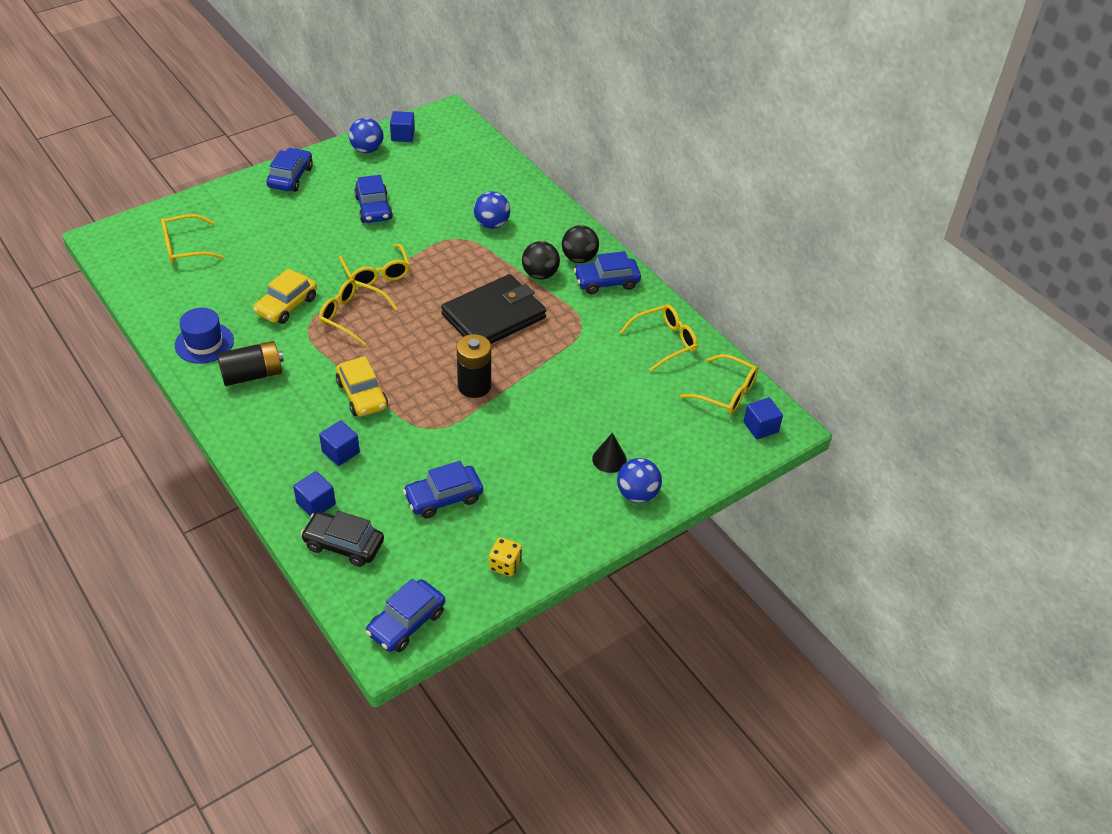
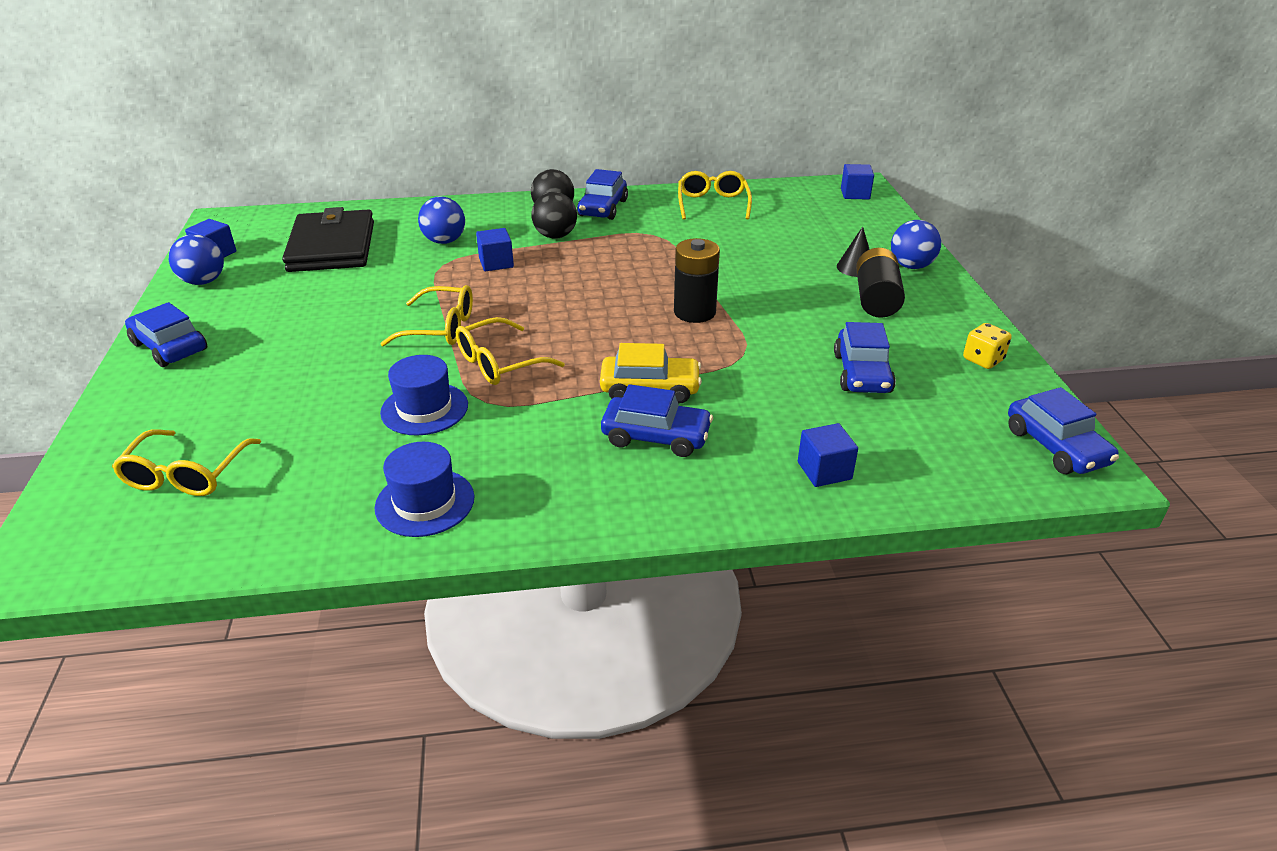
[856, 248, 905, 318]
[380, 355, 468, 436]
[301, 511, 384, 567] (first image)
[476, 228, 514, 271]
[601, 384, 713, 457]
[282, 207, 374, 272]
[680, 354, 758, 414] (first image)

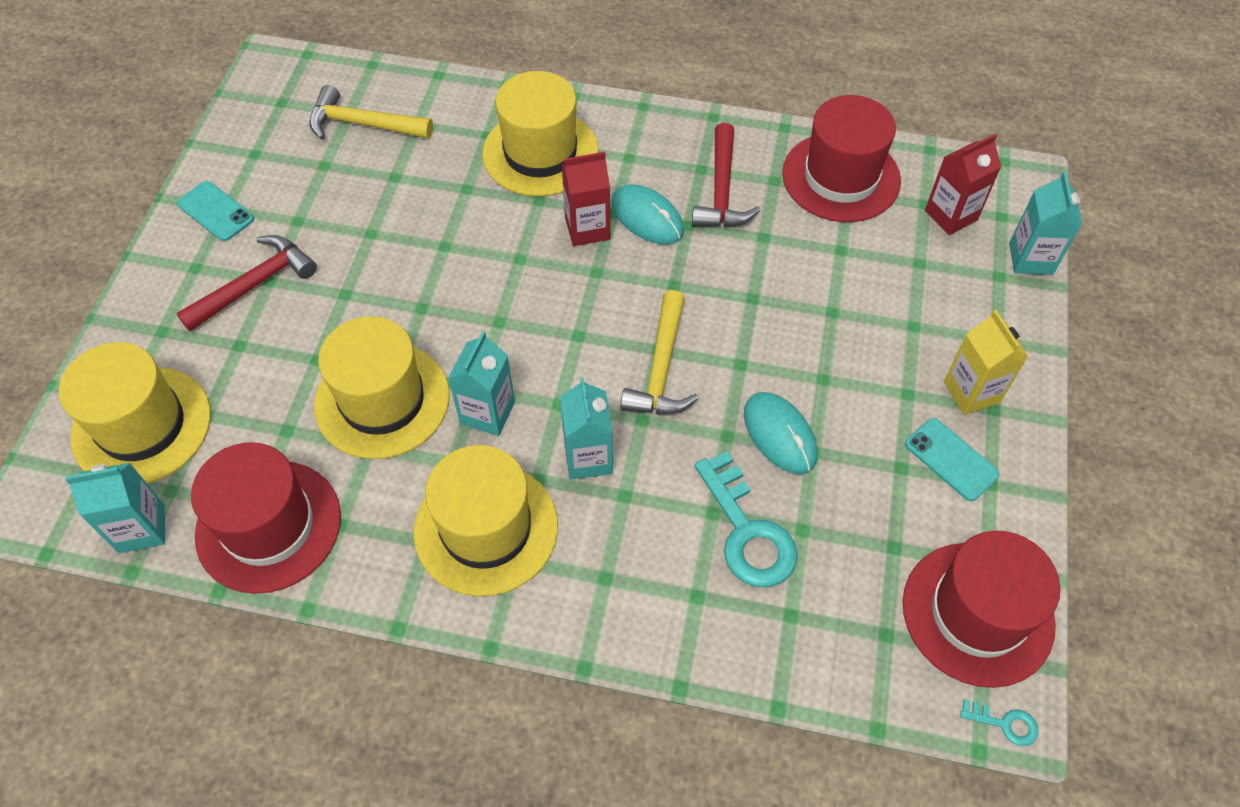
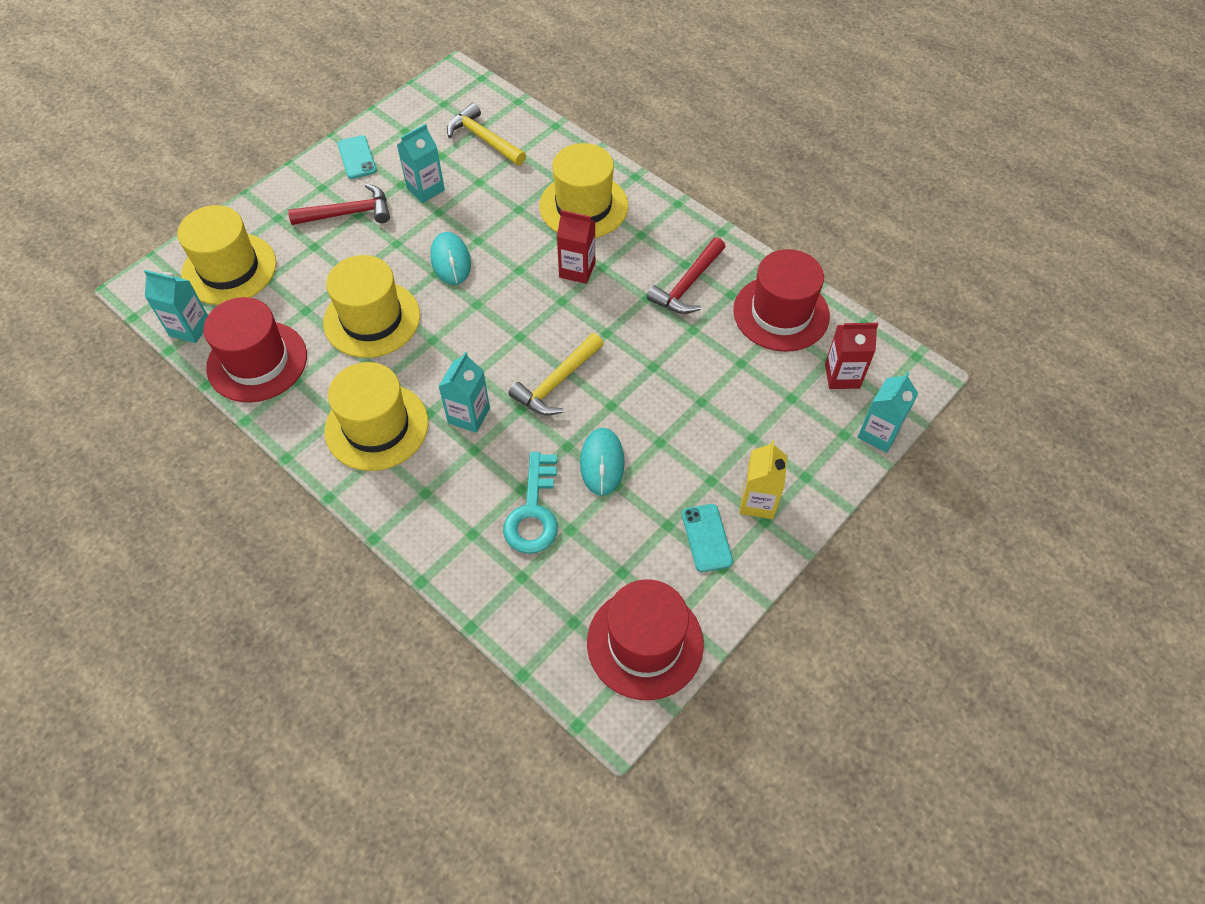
[397, 124, 445, 203]
[430, 232, 471, 285]
[960, 699, 1038, 746] (first image)

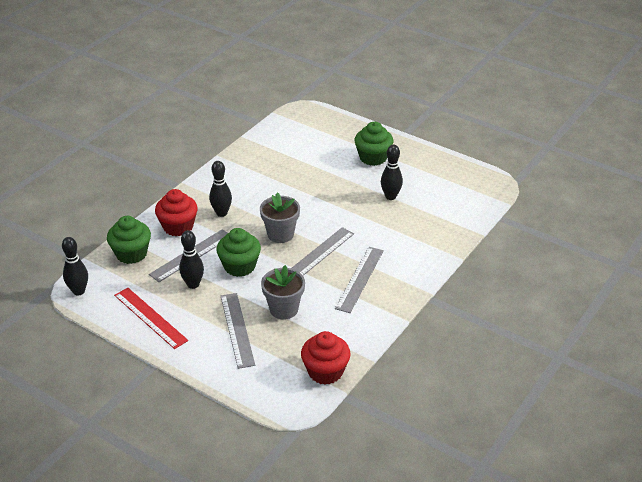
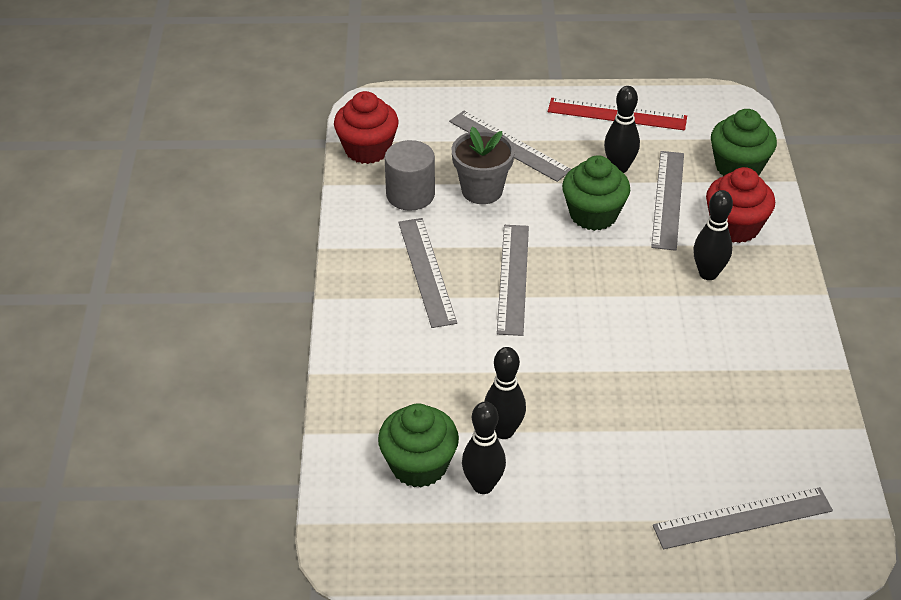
[462, 401, 506, 494]
[260, 192, 300, 243] (first image)
[378, 403, 459, 488]
[385, 140, 435, 211]
[653, 487, 833, 549]

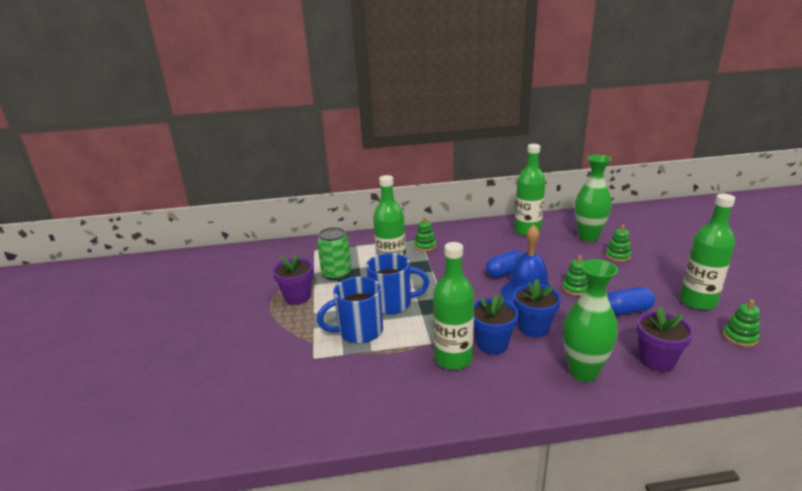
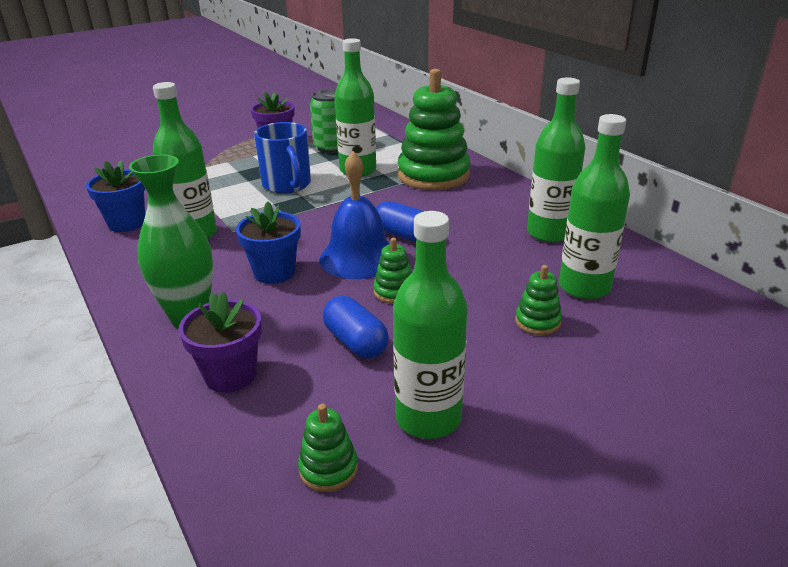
[317, 277, 383, 344] (first image)
[398, 69, 470, 190]
[86, 161, 145, 232]
[559, 114, 630, 299]

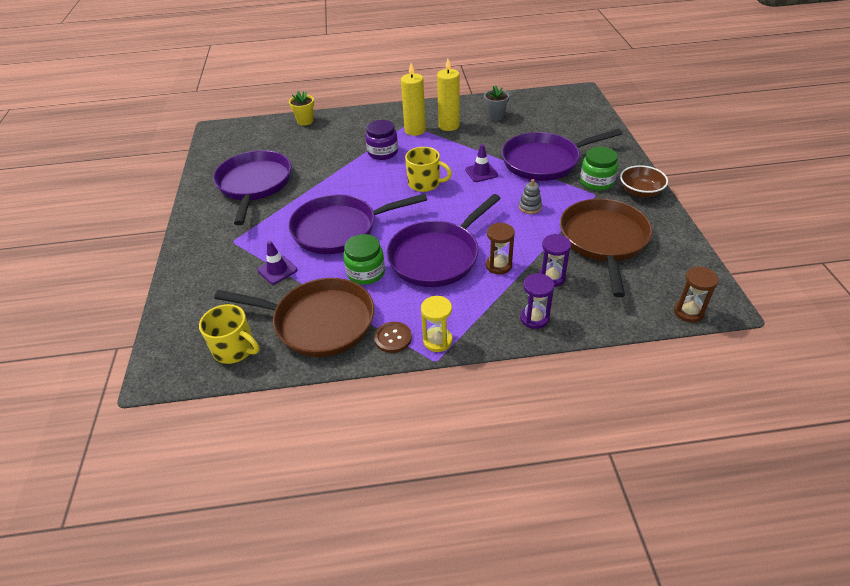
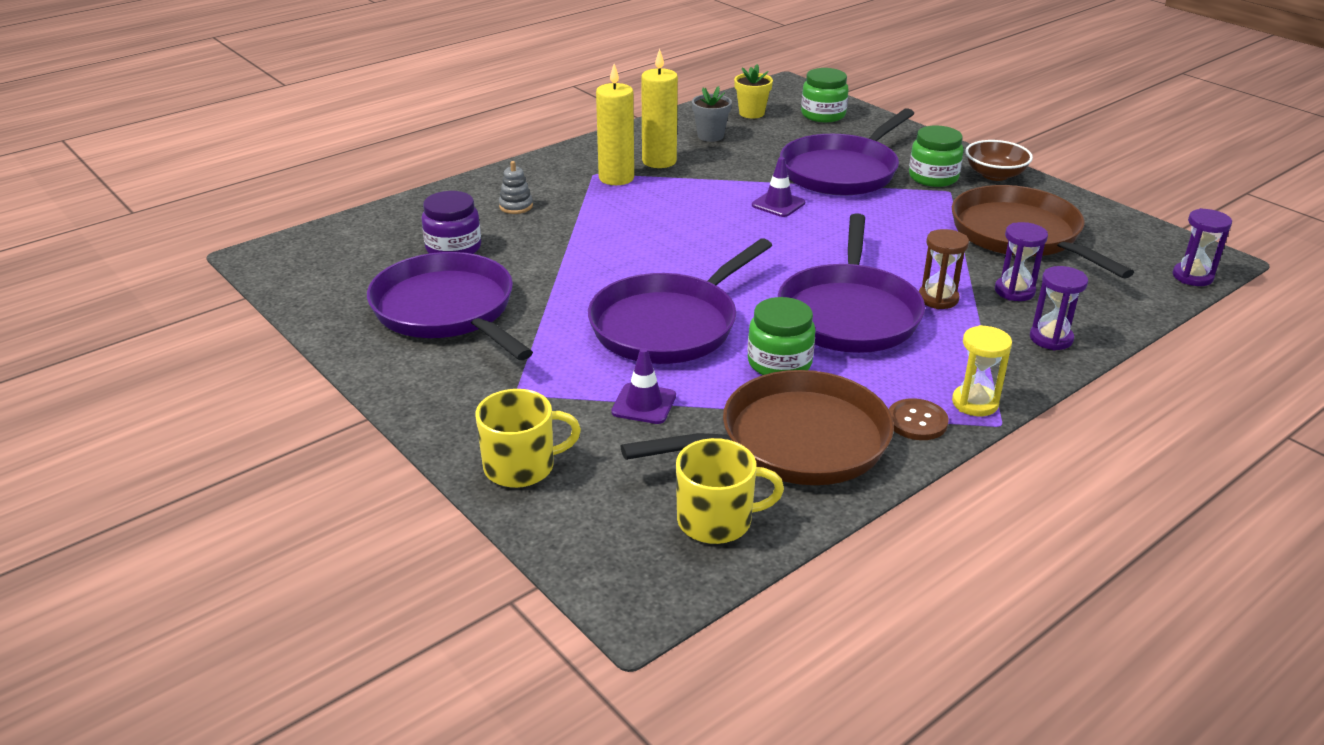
[734, 64, 773, 118]
[422, 191, 481, 254]
[476, 389, 581, 488]
[499, 161, 533, 214]
[1173, 208, 1232, 286]
[801, 68, 849, 122]

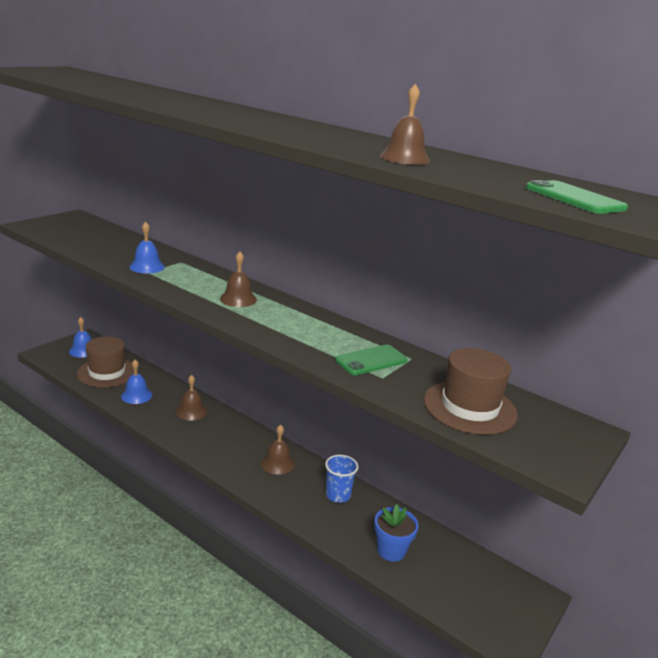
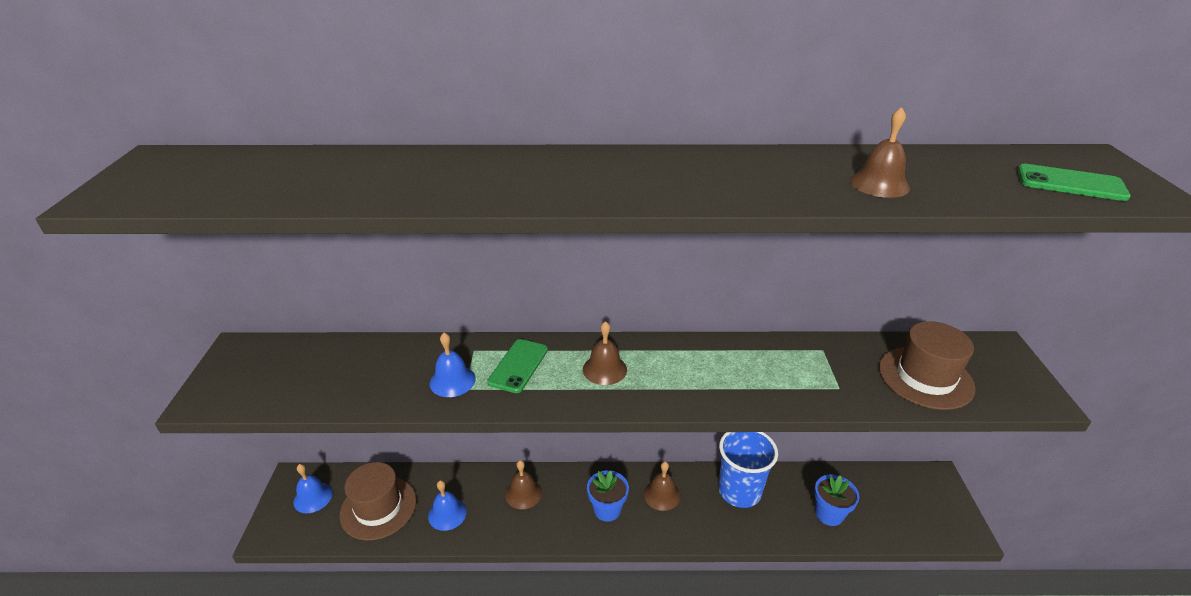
[718, 432, 778, 508]
[487, 339, 548, 393]
[587, 470, 629, 522]

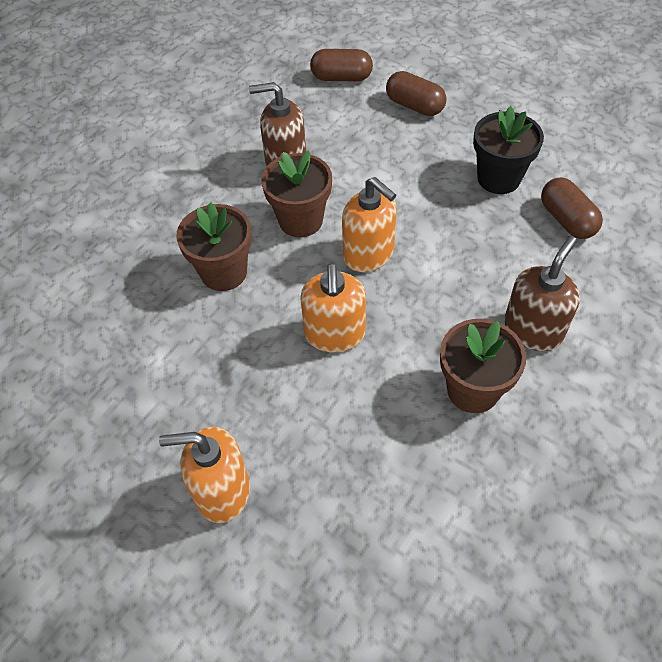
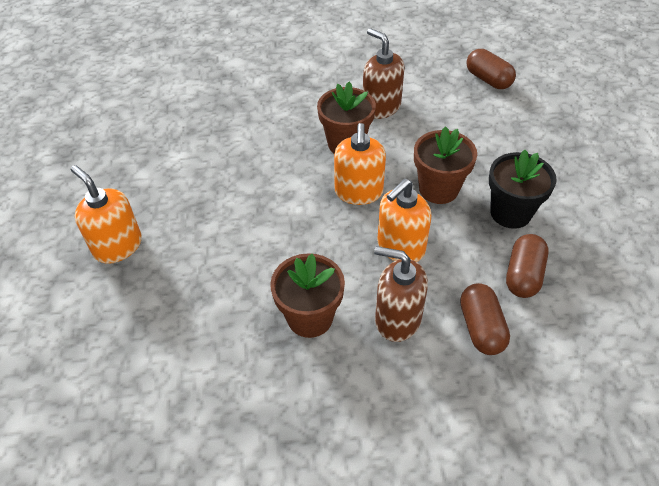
[414, 126, 477, 204]
[377, 179, 431, 262]
[460, 283, 510, 355]
[374, 246, 428, 342]

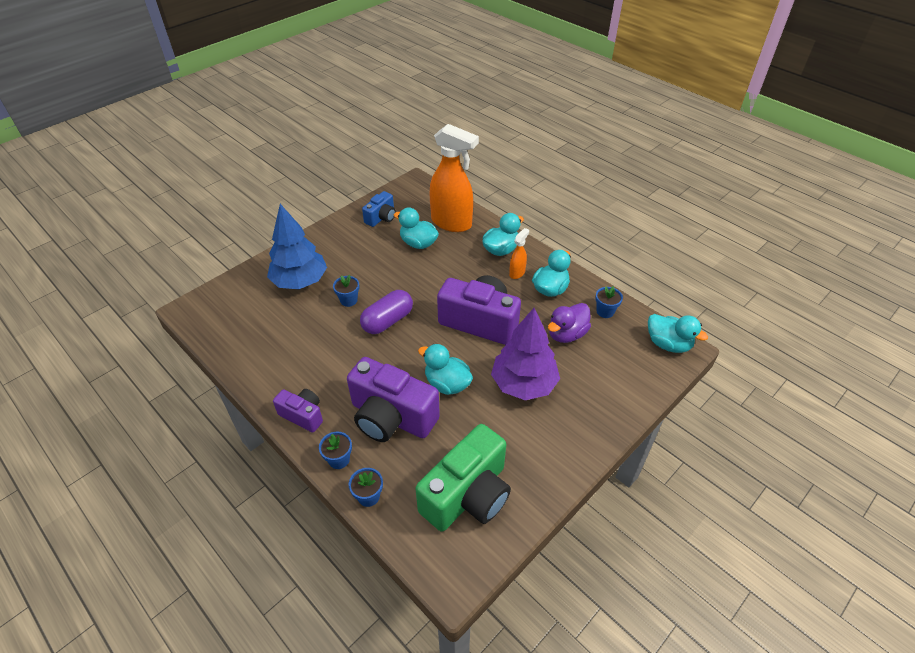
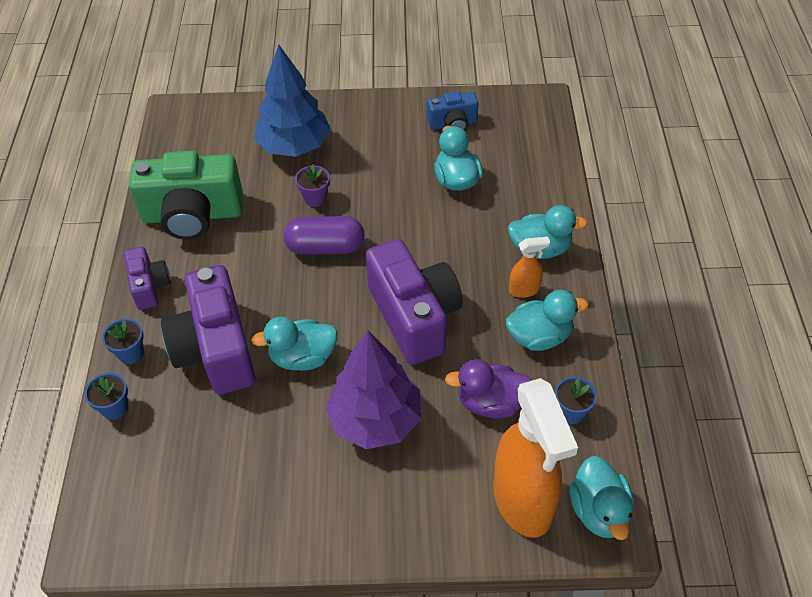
[295, 164, 330, 207]
[129, 151, 243, 240]
[251, 317, 338, 371]
[494, 378, 578, 538]

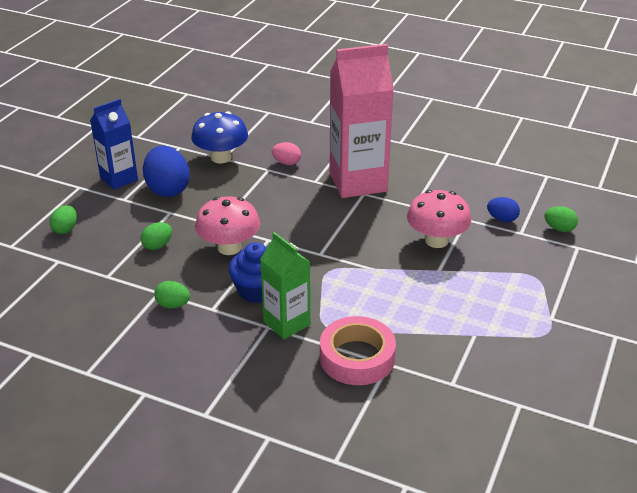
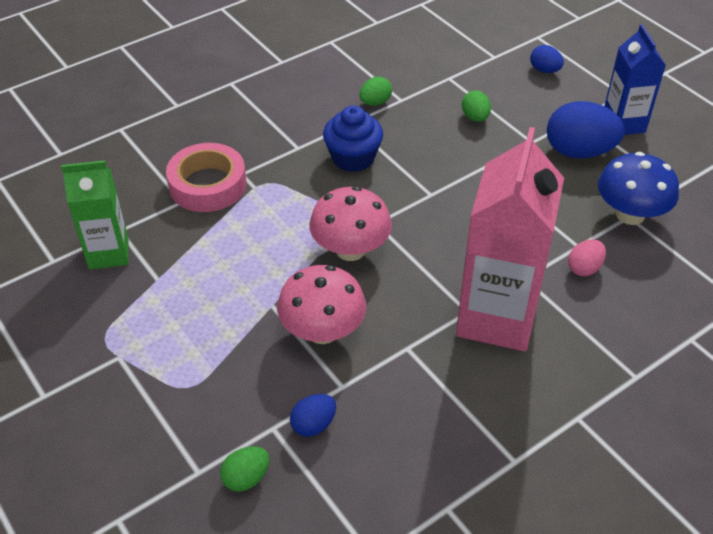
[530, 45, 564, 73]
[309, 186, 392, 261]
[61, 160, 128, 269]

